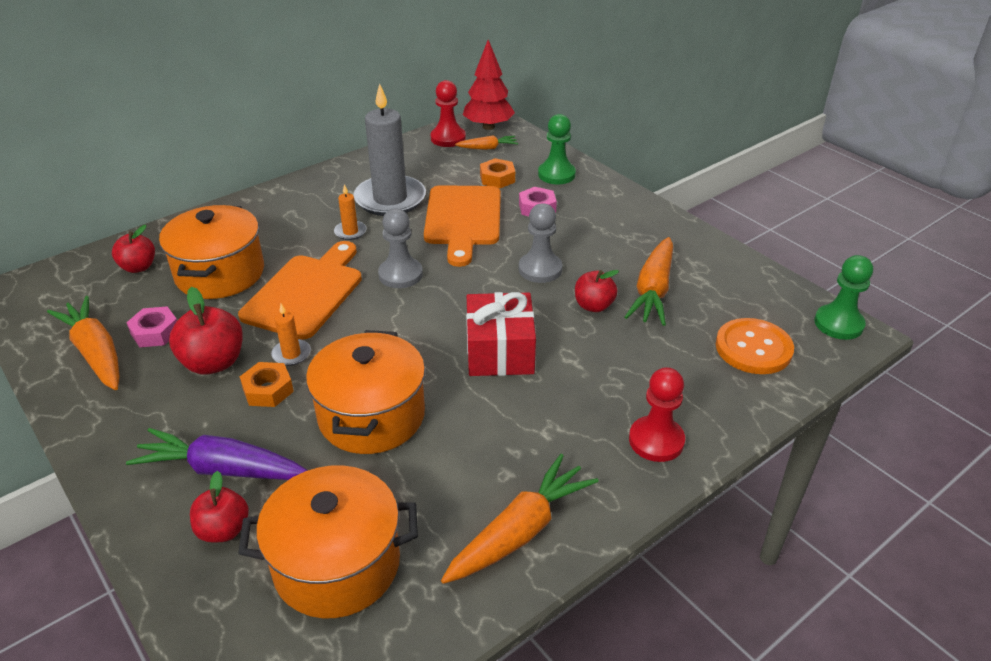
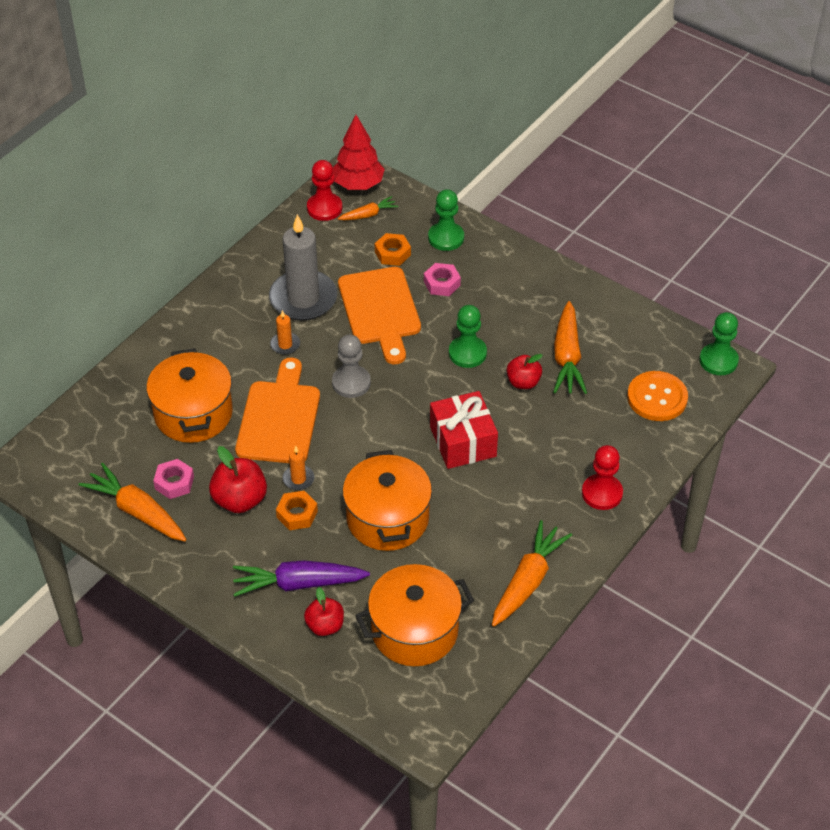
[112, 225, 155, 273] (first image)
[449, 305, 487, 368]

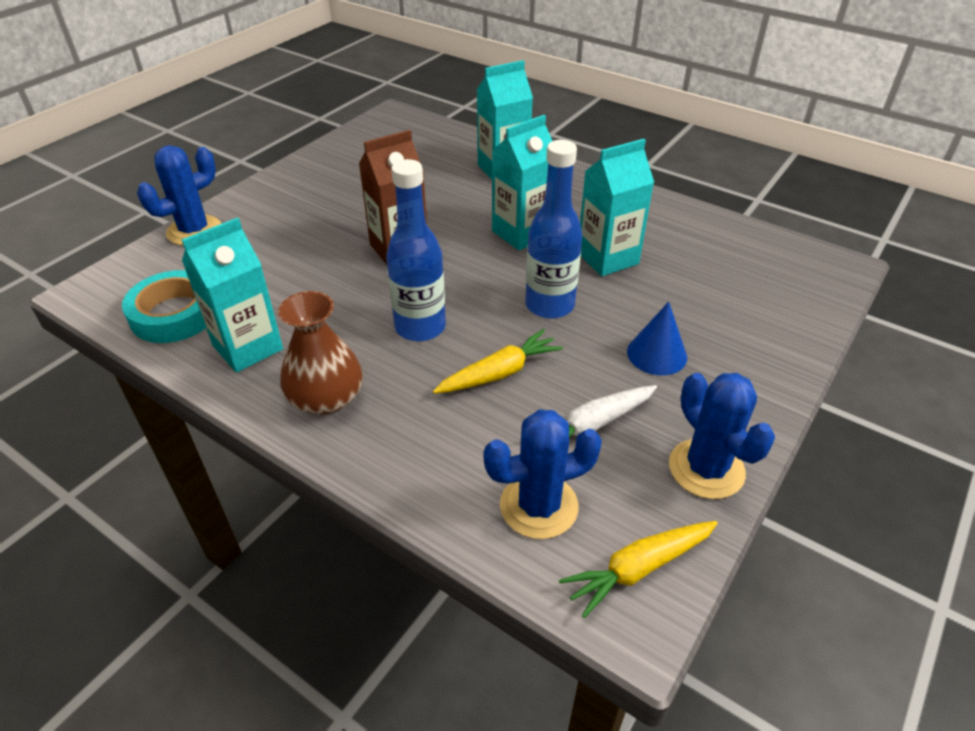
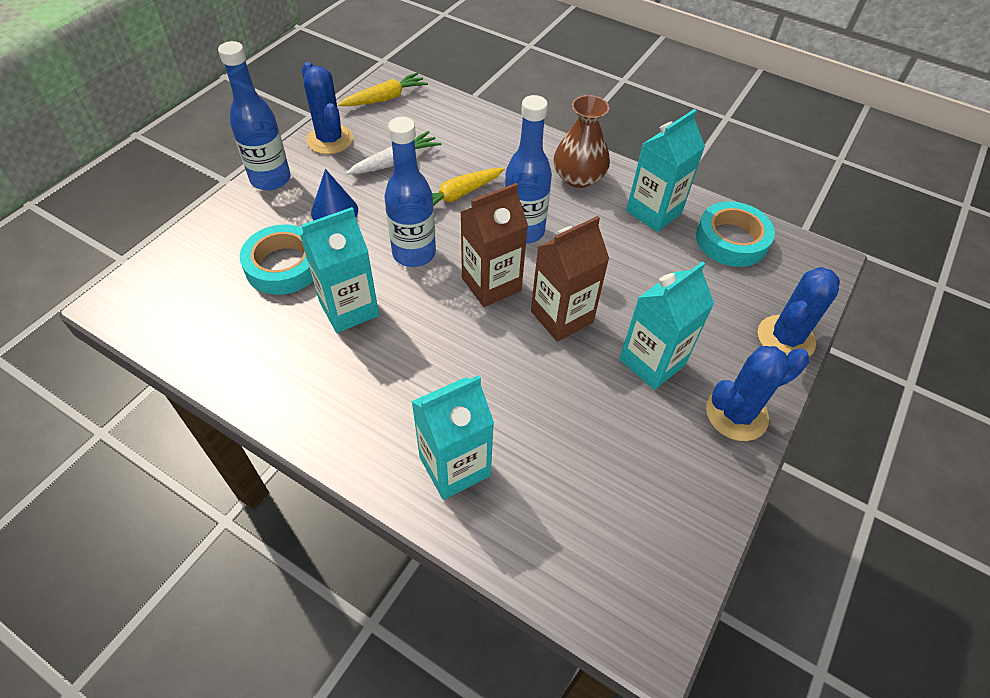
[706, 346, 809, 441]
[619, 261, 714, 390]
[218, 41, 291, 191]
[240, 225, 313, 295]
[460, 183, 528, 307]

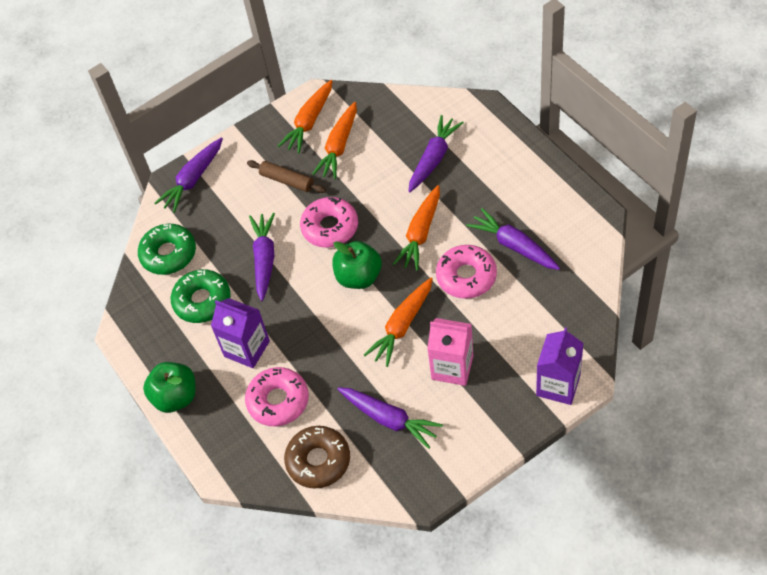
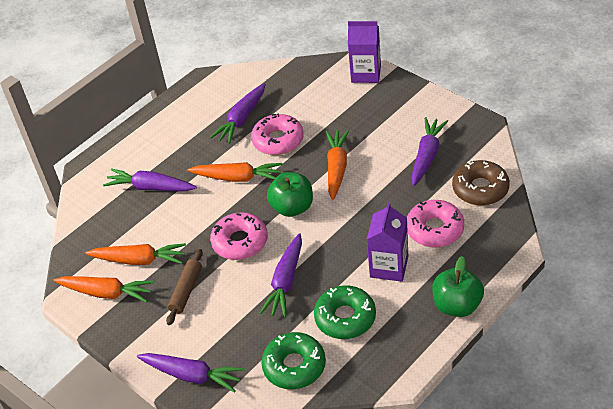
[259, 233, 302, 318]
[326, 130, 349, 200]
[427, 318, 473, 386] (first image)

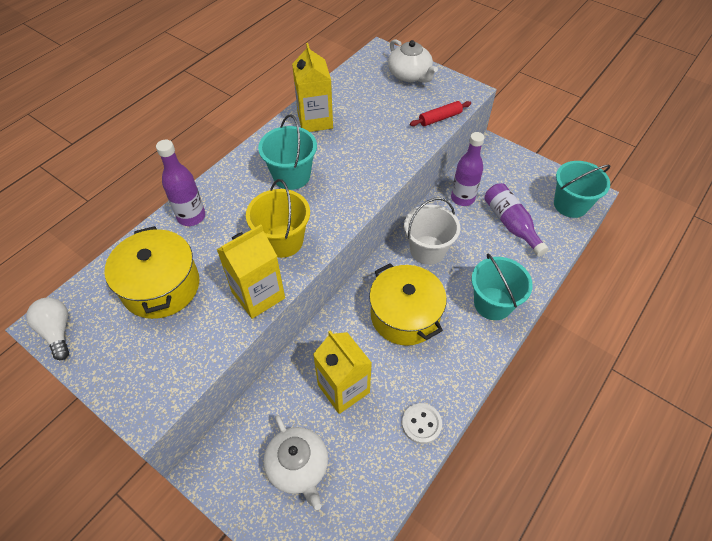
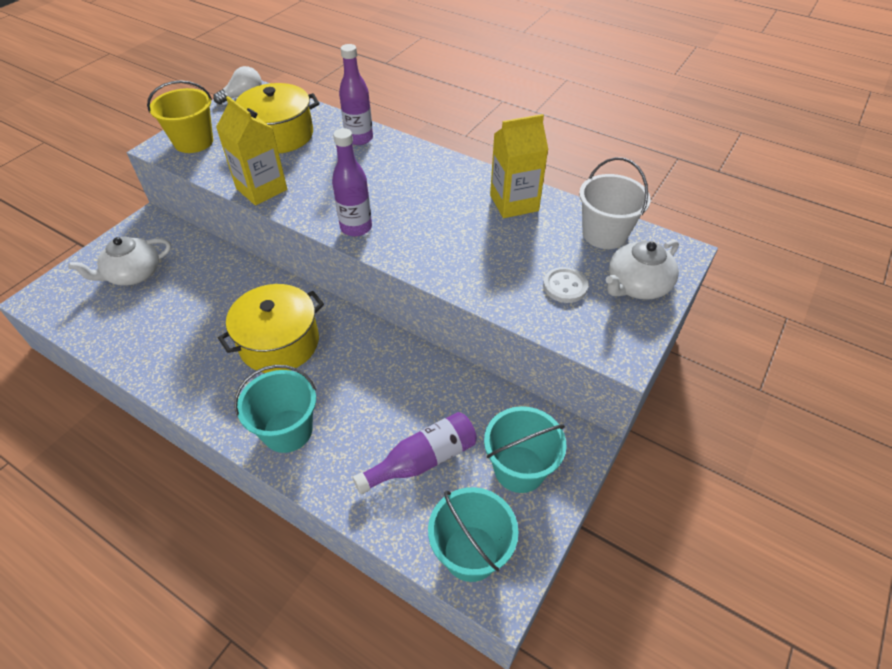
[147, 80, 213, 153]
[484, 406, 566, 493]
[313, 330, 372, 414] (first image)
[543, 267, 588, 303]
[579, 157, 651, 249]
[410, 101, 471, 126] (first image)
[332, 128, 372, 237]

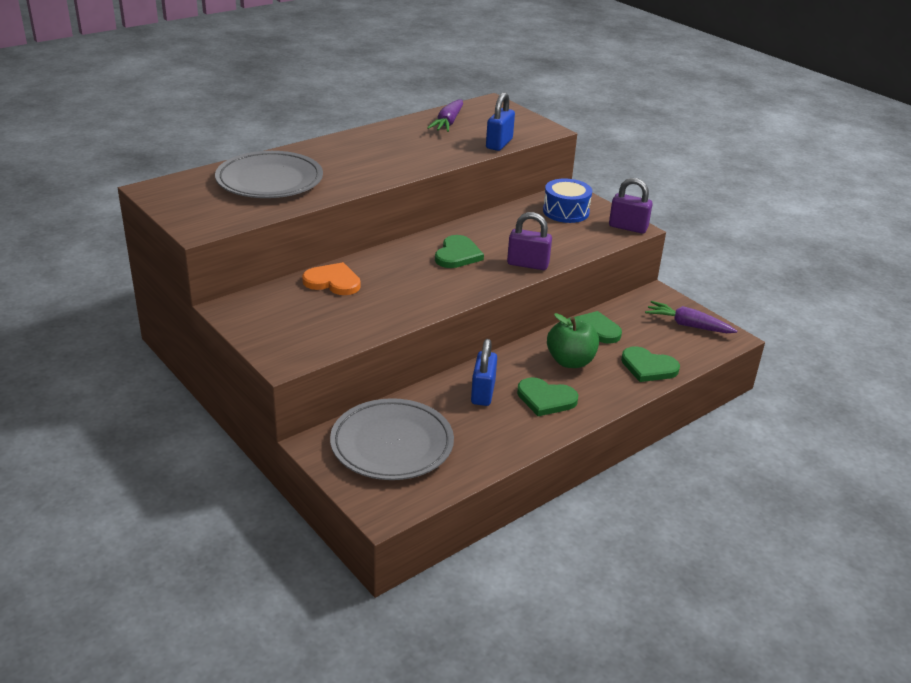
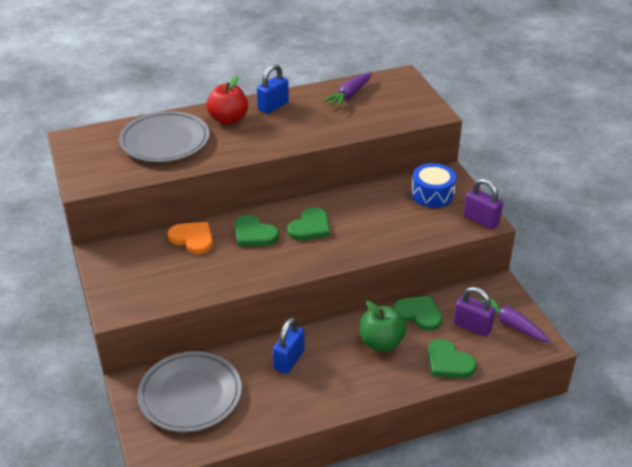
[257, 64, 289, 114]
[454, 287, 495, 337]
[234, 215, 279, 246]
[206, 76, 248, 125]

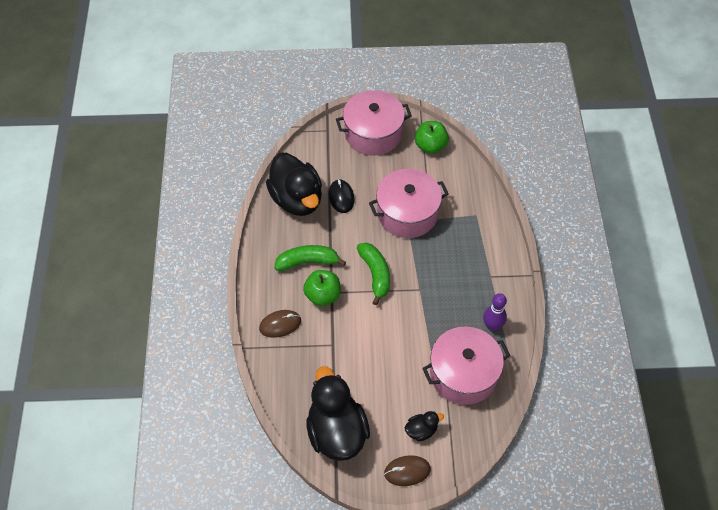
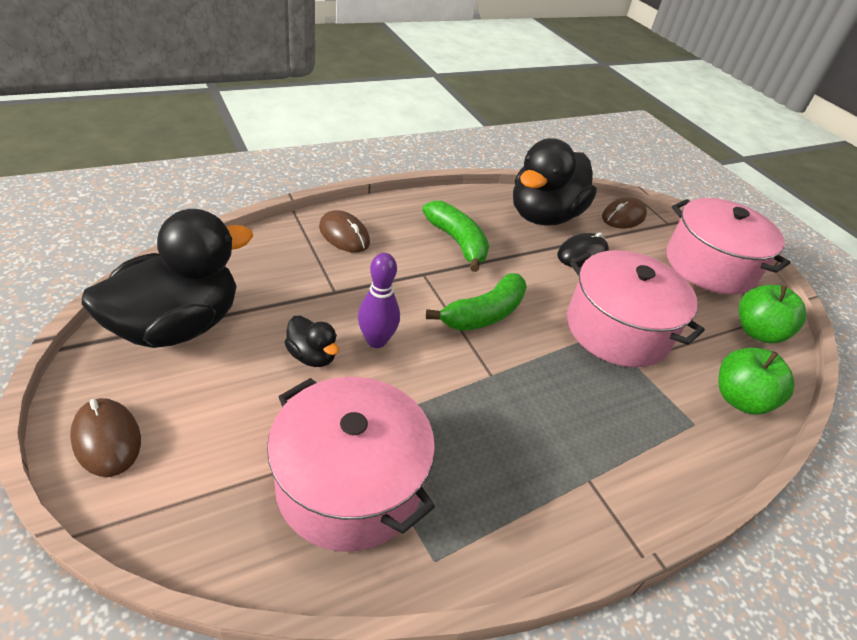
[718, 347, 795, 414]
[284, 316, 339, 367]
[358, 253, 400, 348]
[602, 197, 647, 228]

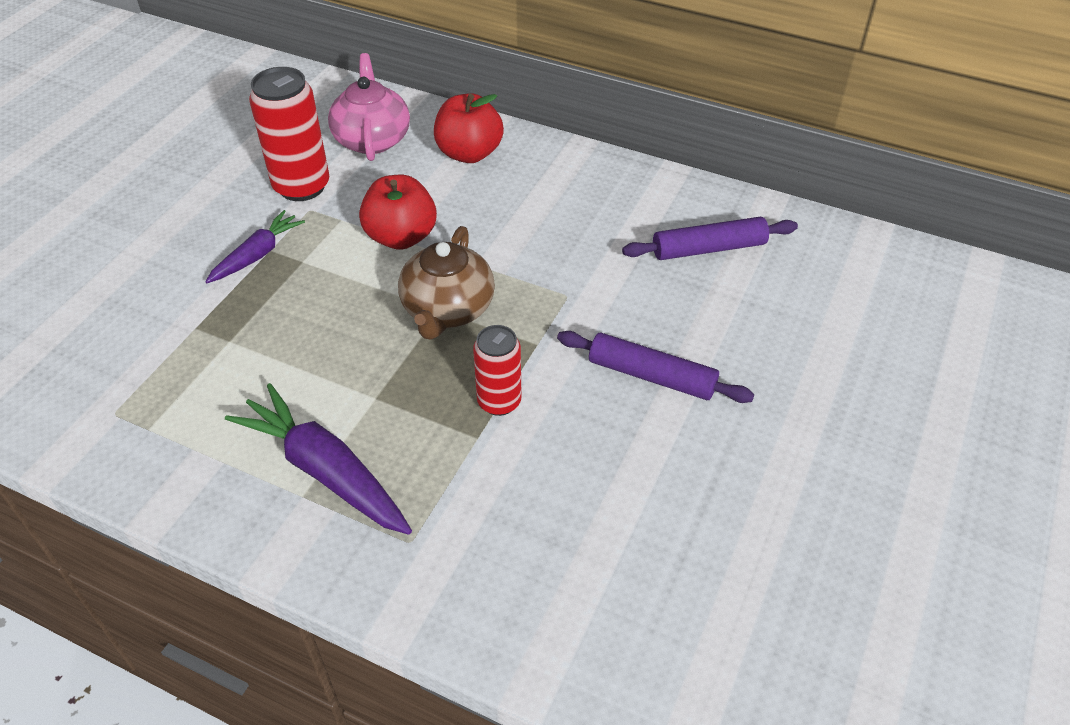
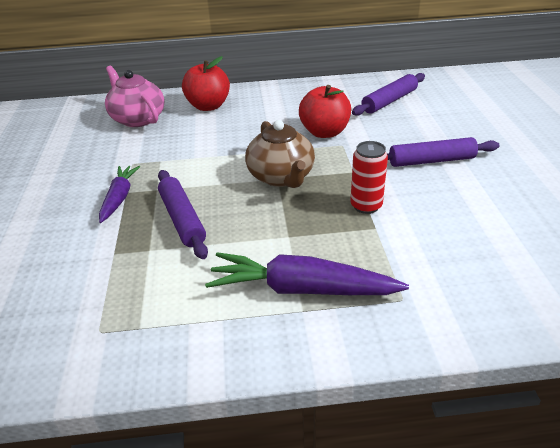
[249, 67, 329, 201] (first image)
[299, 85, 351, 138]
[158, 170, 208, 259]

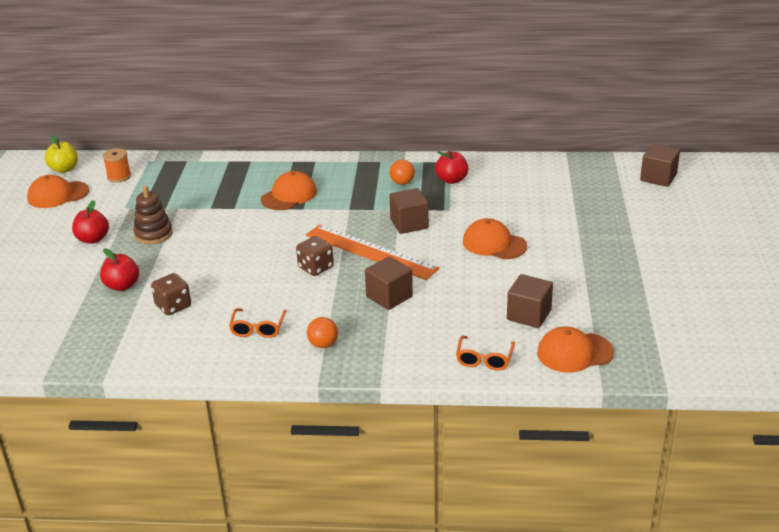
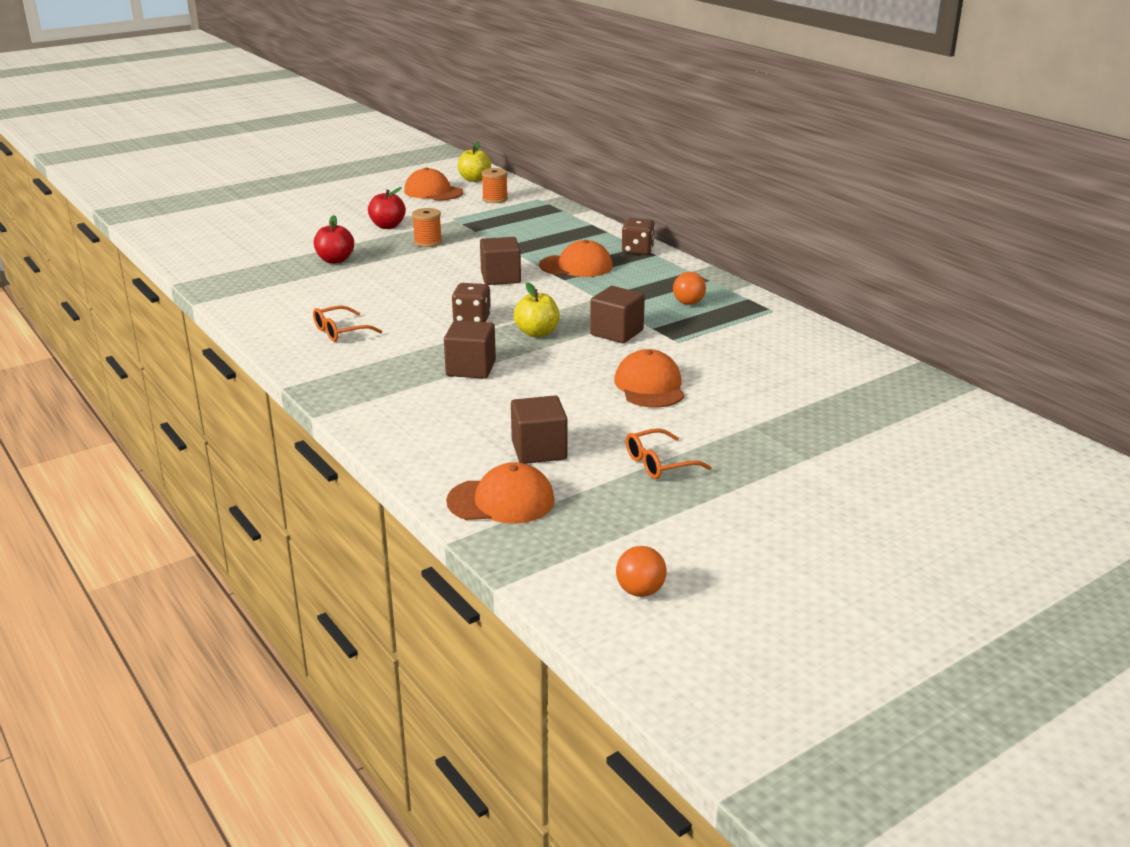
[412, 208, 442, 247]
[621, 218, 655, 255]
[514, 282, 560, 337]
[616, 546, 667, 597]
[435, 150, 468, 184] (first image)
[626, 428, 711, 479]
[446, 462, 555, 524]
[480, 237, 521, 285]

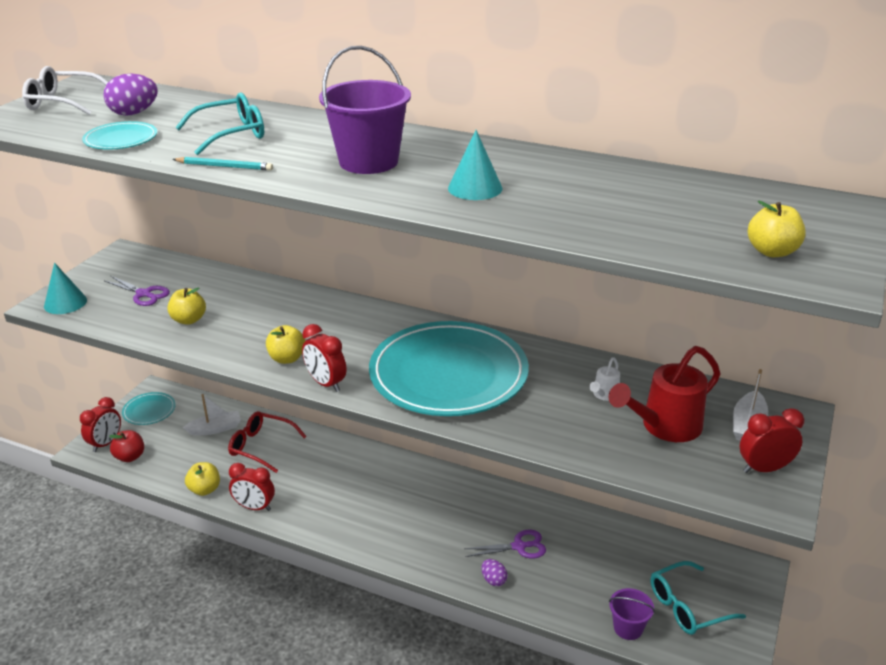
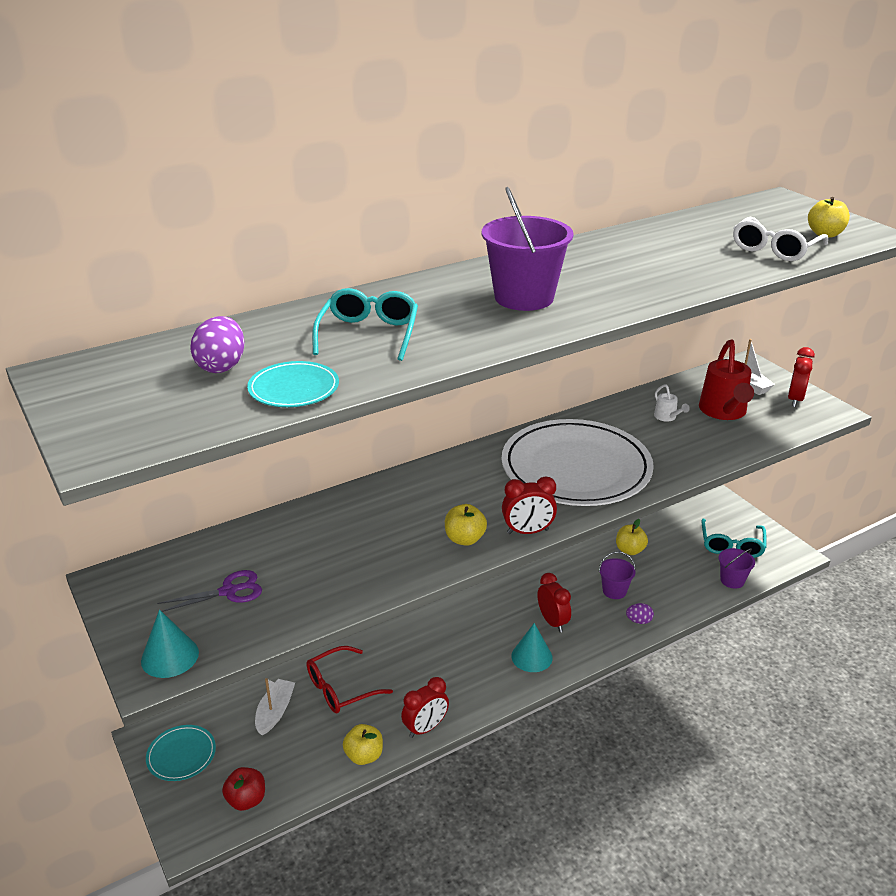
[733, 217, 828, 261]
[537, 573, 571, 632]
[616, 519, 648, 555]
[173, 157, 273, 171] (first image)
[502, 419, 654, 506]
[511, 623, 553, 672]
[599, 551, 636, 599]

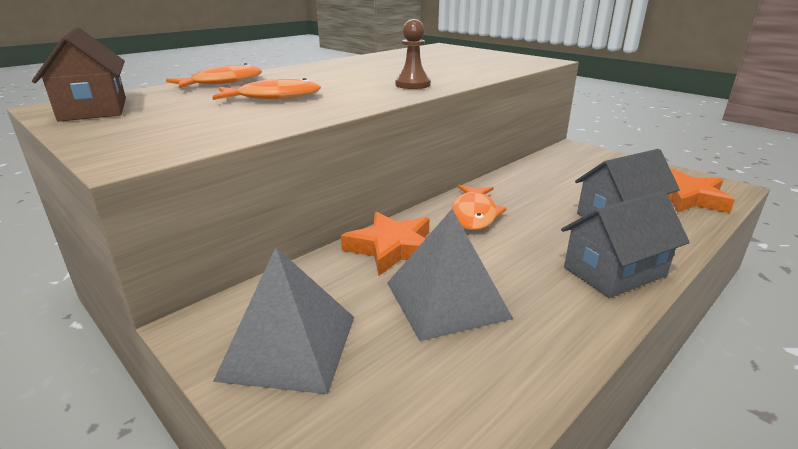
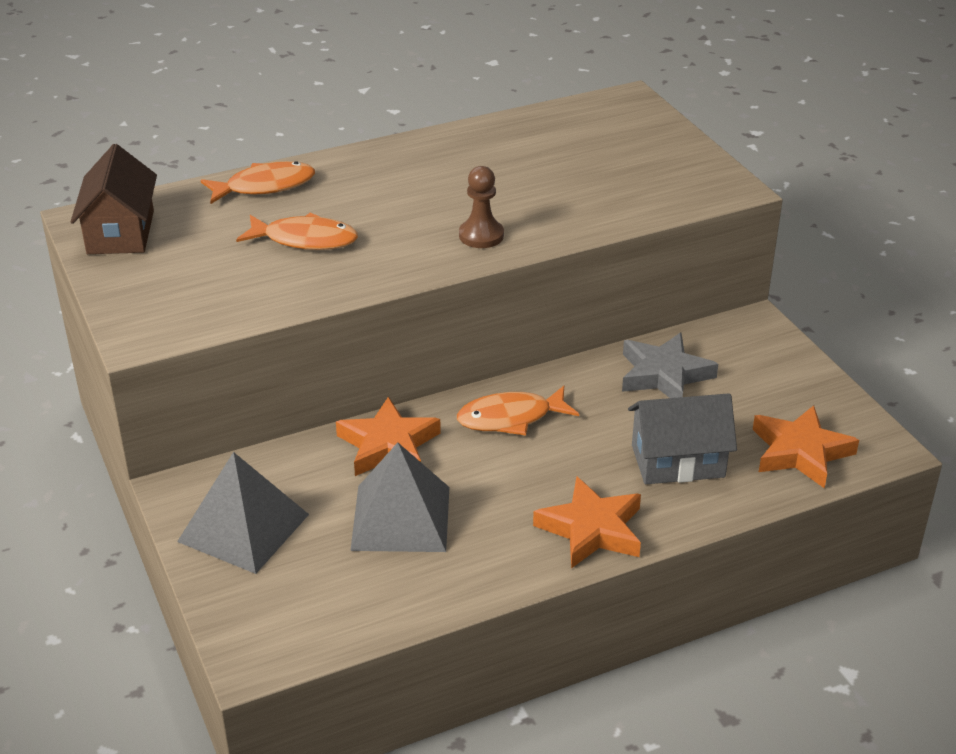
[457, 386, 579, 436]
[533, 476, 641, 569]
[622, 333, 718, 398]

